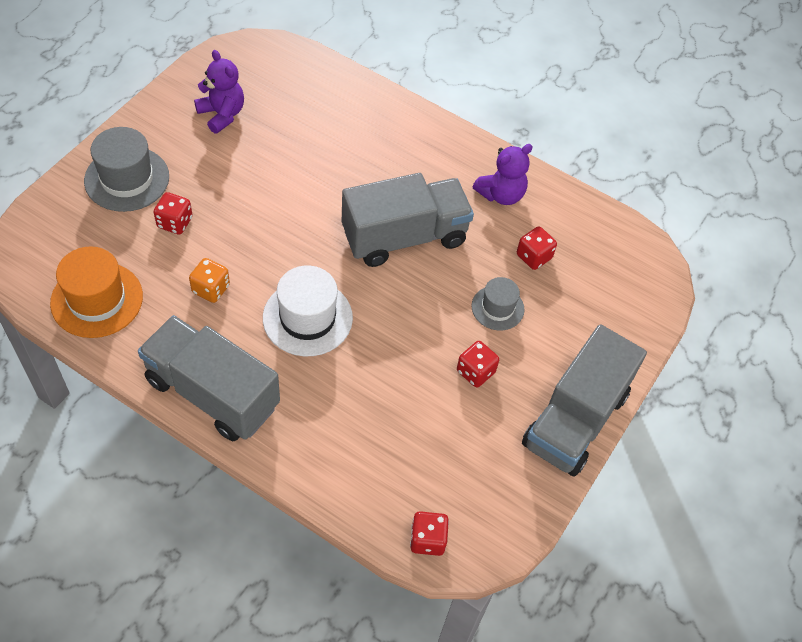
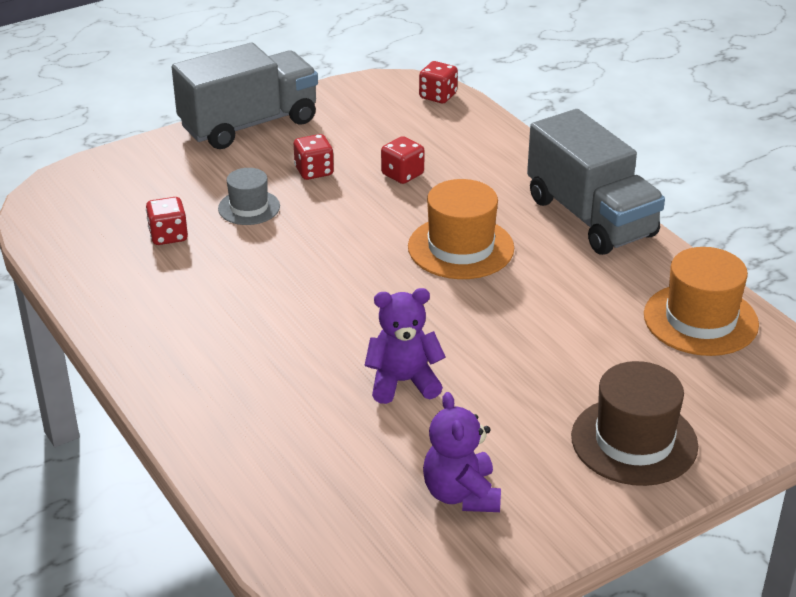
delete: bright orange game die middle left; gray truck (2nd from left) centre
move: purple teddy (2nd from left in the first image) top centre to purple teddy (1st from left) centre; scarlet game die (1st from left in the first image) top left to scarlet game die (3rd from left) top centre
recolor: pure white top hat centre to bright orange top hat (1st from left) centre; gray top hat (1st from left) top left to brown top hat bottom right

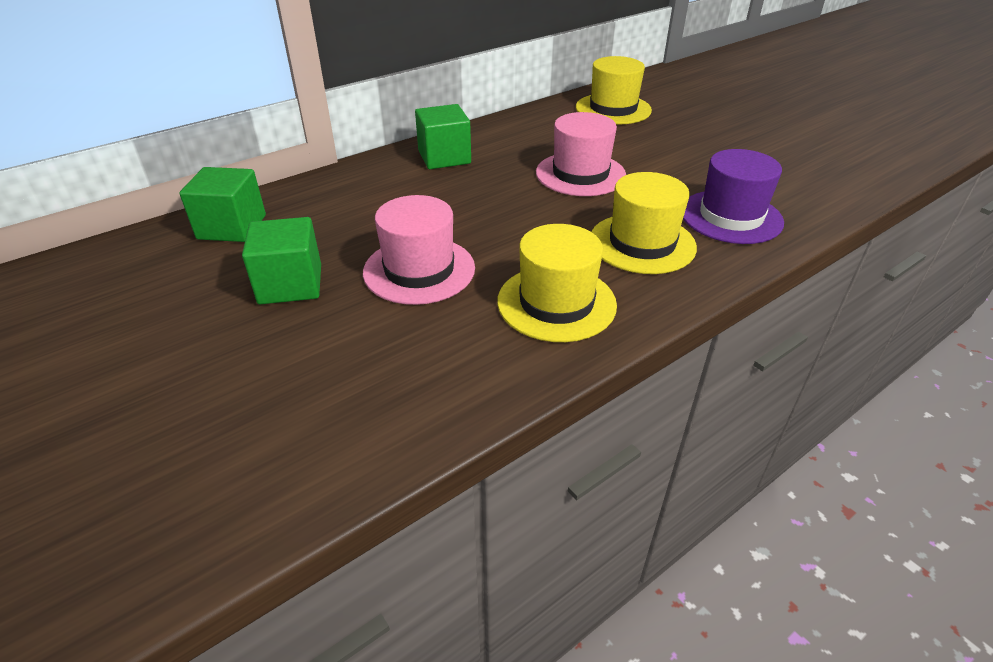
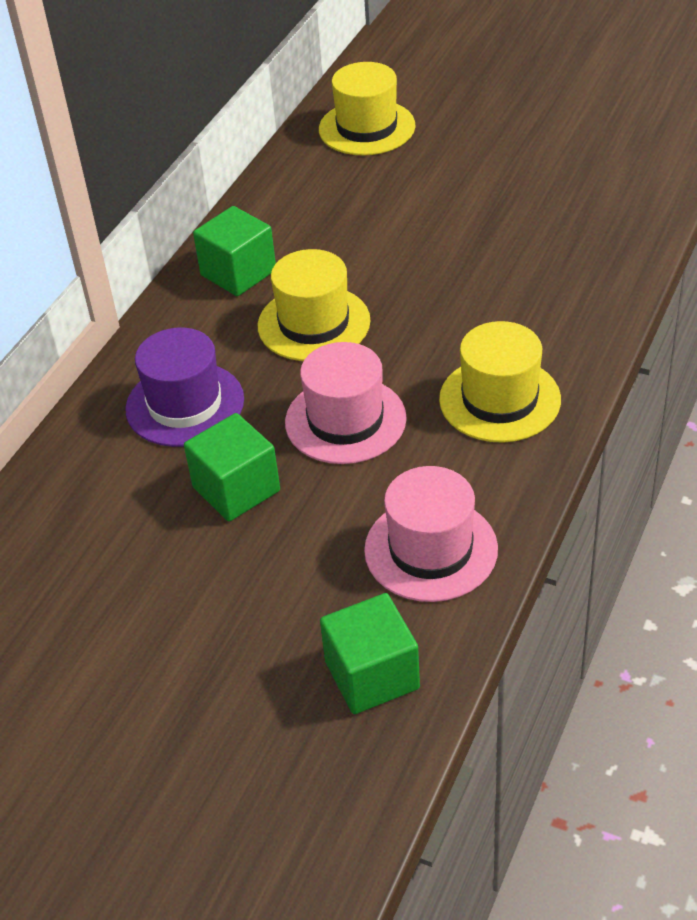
move: purple top hat top right to middle left; yellow top hat (3rd from left in the first image) centre to yellow top hat (1st from left) top centre; green solid cube (1st from left in the first image) top left to green solid cube (3rd from left) bottom centre; rose-pink top hat (2nd from left) top centre to centre

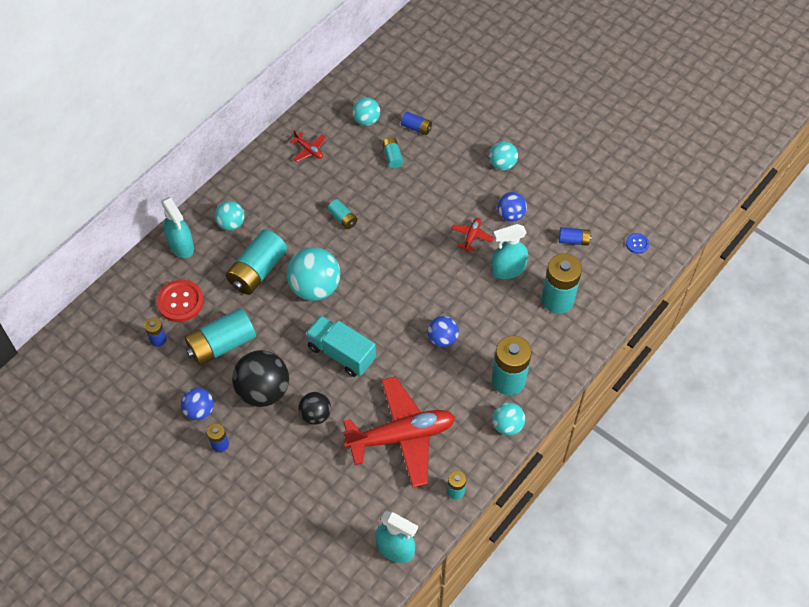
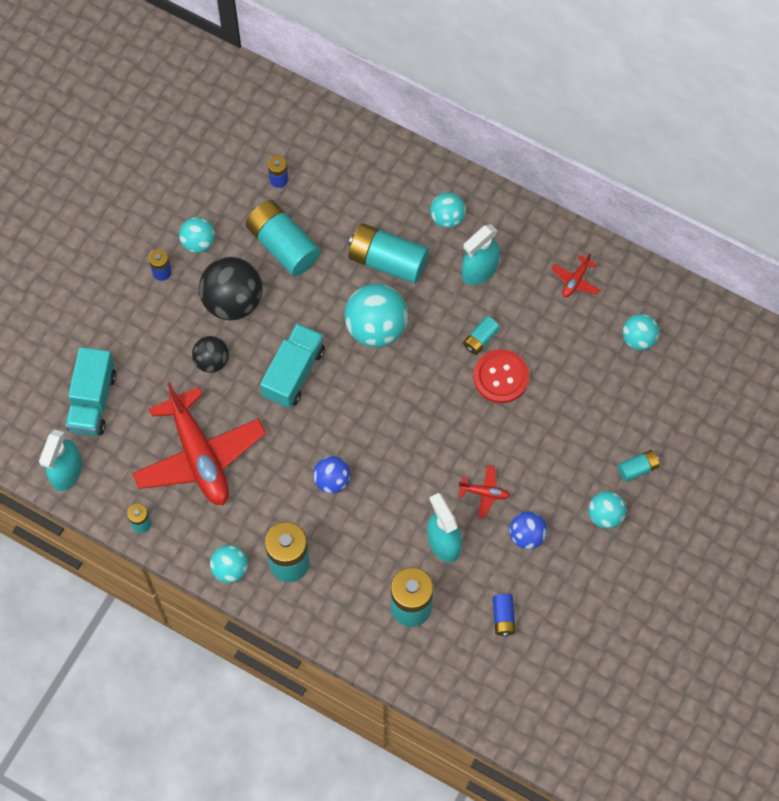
delete: cobalt battery (3rd from left) top centre; cobalt button middle right
insert: teal truck (1st from left) middle left
move: teal spray bottle (1st from left in the first image) middle left to teal spray bottle (3rd from left) top centre; scarlet button middle left to centre; teal battery (4th from left in the first image) top centre to teal battery (7th from left) middle right
recolor: cobalt play ball (1st from left) middle left to teal play ball (1st from left) top left

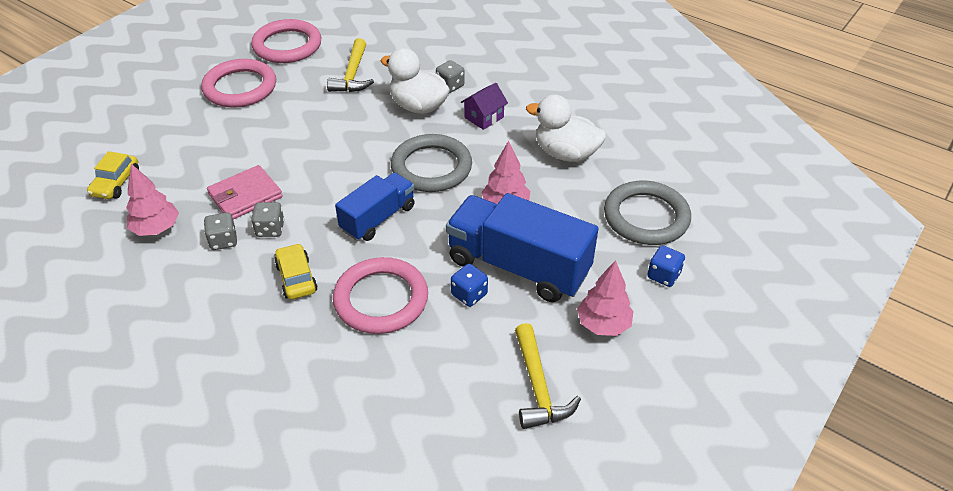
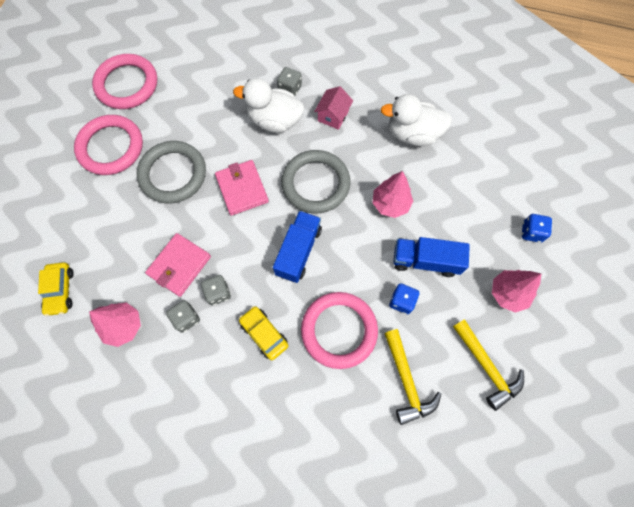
insert: rose-pink card wallet (2nd from left) centre
move: gray hoop (2nd from left in the first image) middle right to gray hoop (1st from left) middle left; yellow hammer (1st from left) top centre to bottom centre
recolor: purple house top centre to rose-pink house top centre
resize: cobalt truck (2nd from left) centre = middle right x0.61

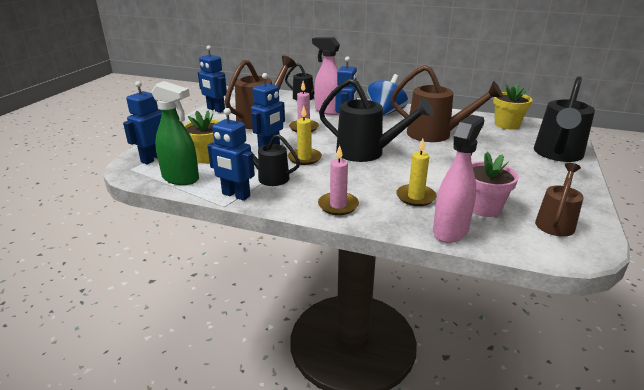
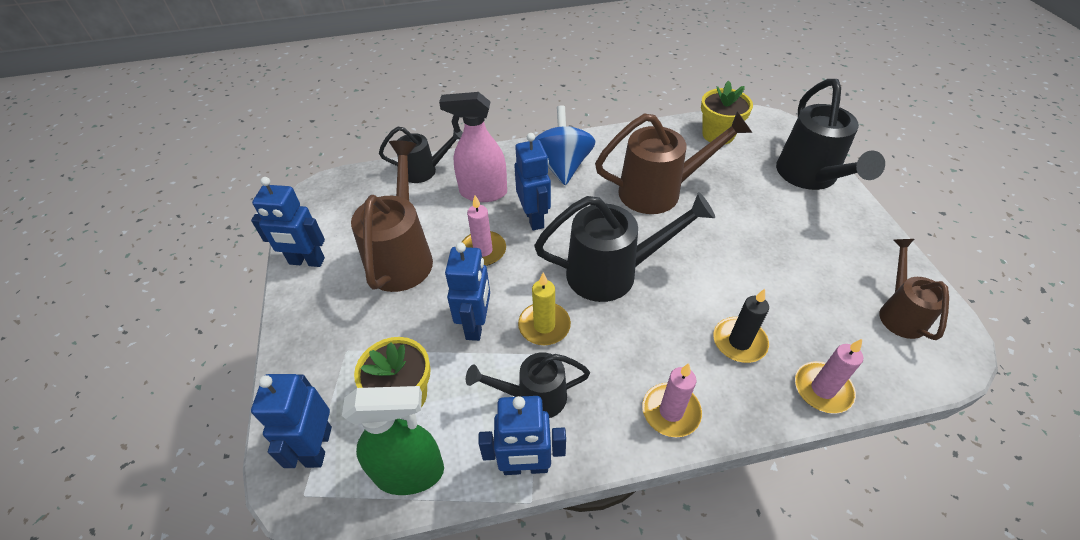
delete: rose-pink potted plant middle right
replace: rose-pink spray bottle (2nd from left) middle right to rose-pink pillar candle (3rd from left) bottom right
recolor: yellow pillar candle (2nd from left) centre to jet-black pillar candle middle right

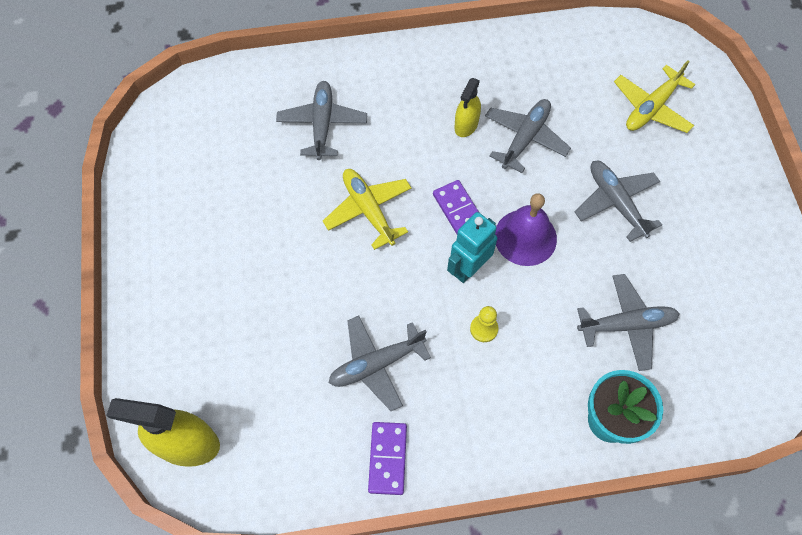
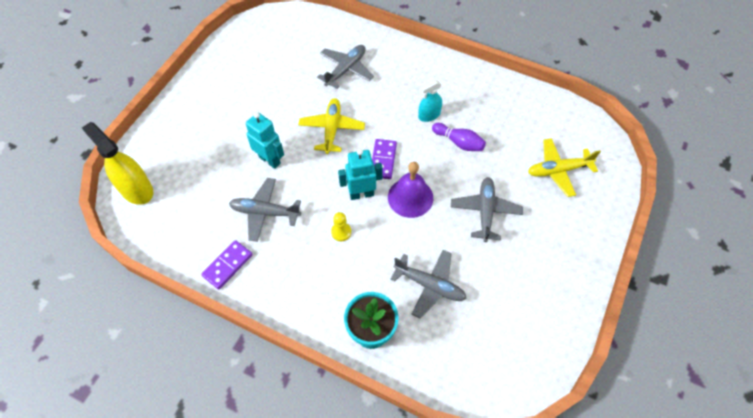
insert: teal robot figure (1st from left) centre
replace: gray toy plane (3rd from left) top centre to purple tenpin top centre
recolor: yellow spray bottle (2nd from left) top centre to teal spray bottle top centre

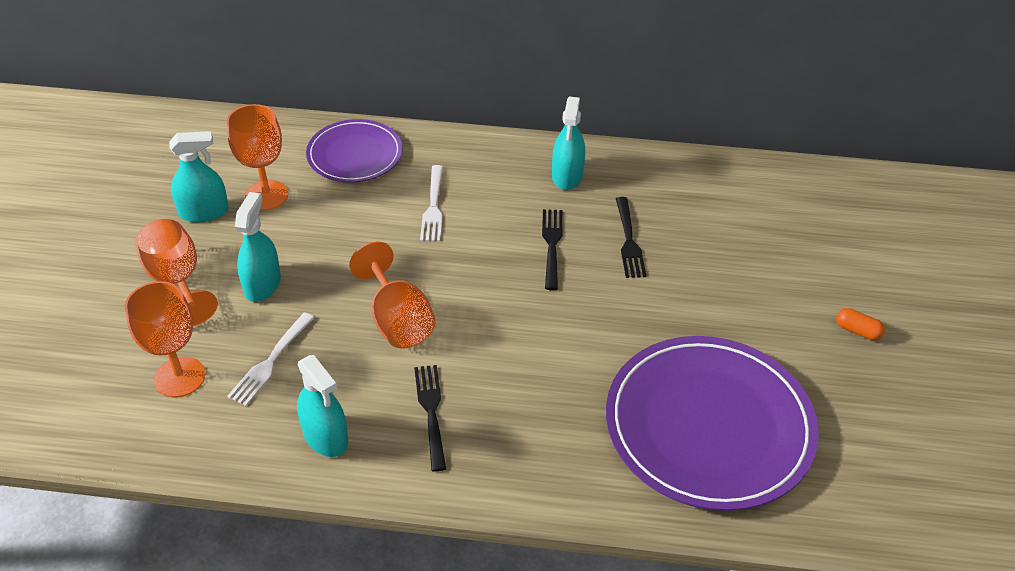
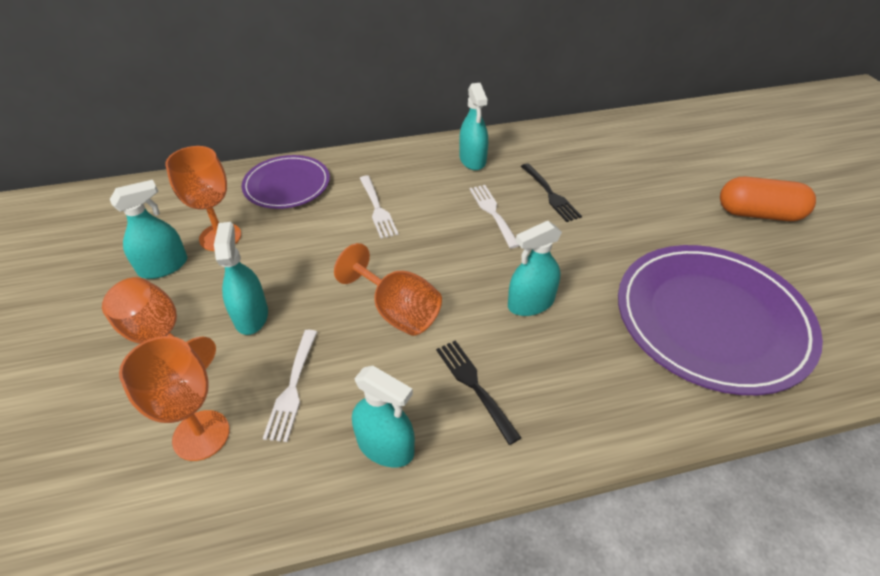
insert: teal spray bottle (5th from left) centre
recolor: jet-black dinner fork (2nd from left) centre to pure white dinner fork (3rd from left) centre
resize: bright orange pill shape middle right = middle right x2.16

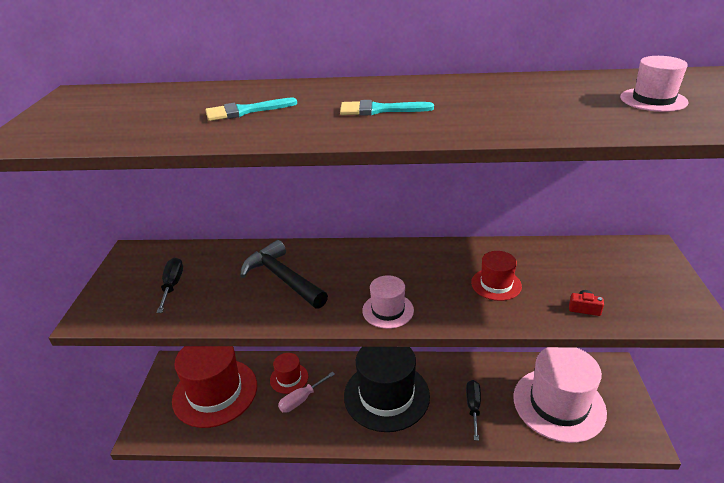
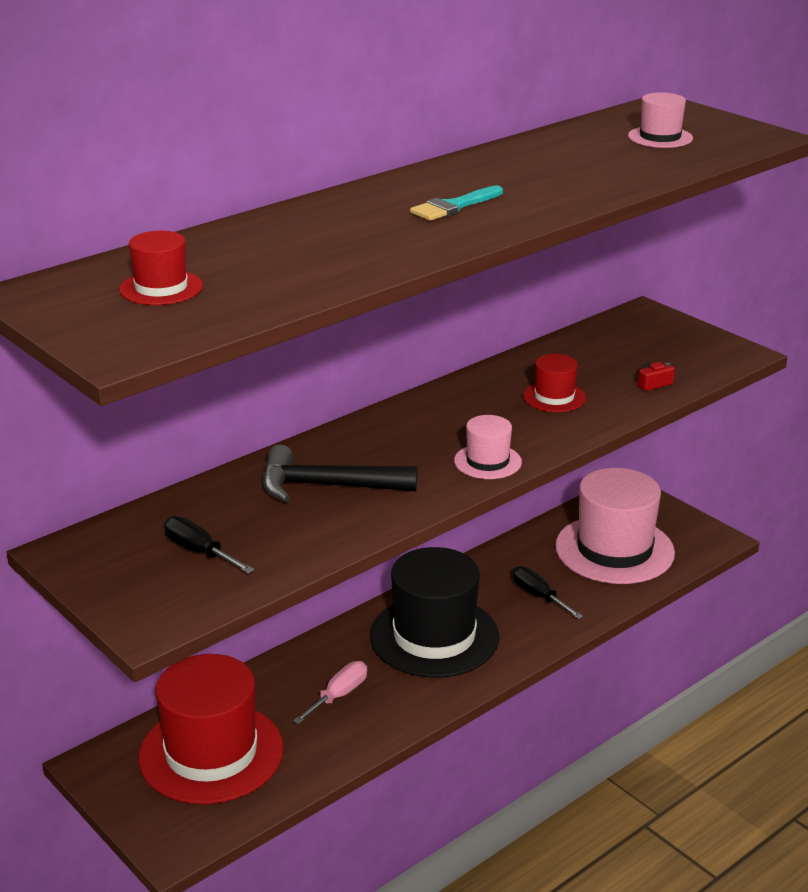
delete: teal brush (1st from left) top centre
move: scarlet top hat (2nd from left in the first image) bottom centre to scarlet top hat (1st from left) top left
rotate: rose-pink flat screwdriver bottom centre = bottom centre 150 degrees counterclockwise

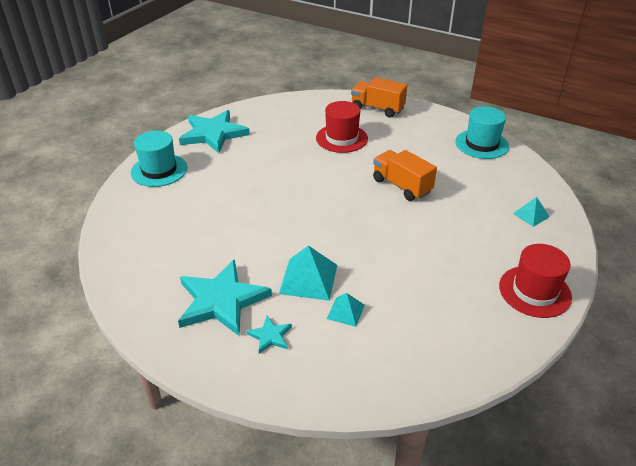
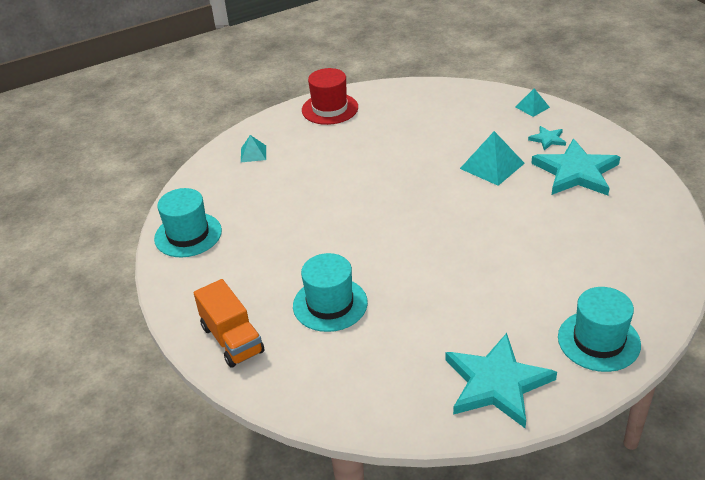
delete: bright orange truck (2nd from left) centre
move: teal pyramid shape (2nd from left in the first image) centre to teal pyramid shape (3rd from left) top right
recolor: scarlet top hat (1st from left) top centre to teal top hat (2nd from left) centre

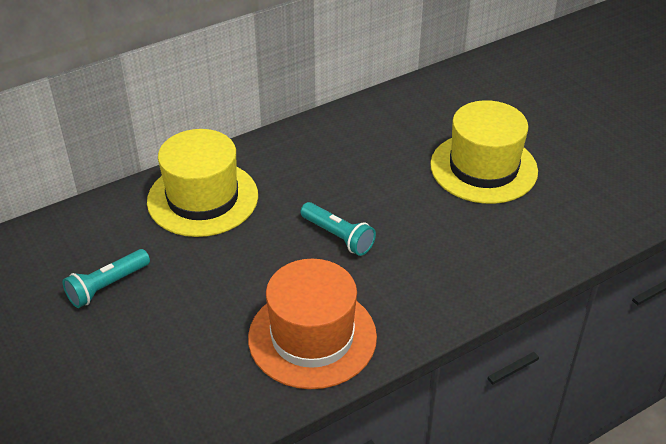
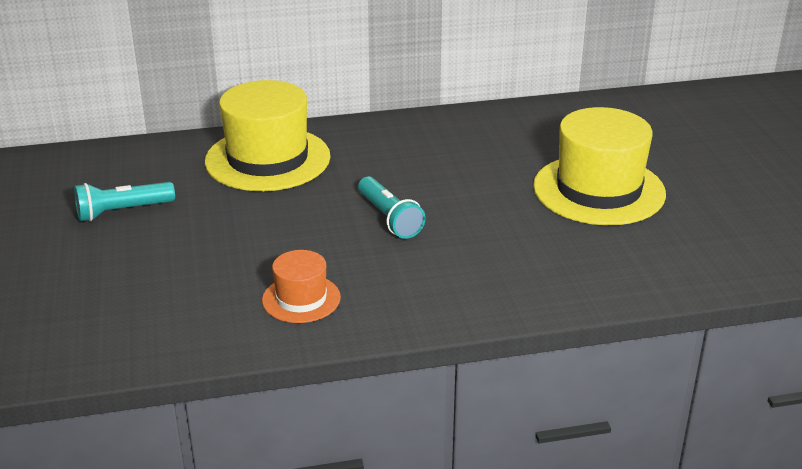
resize: bright orange top hat bottom centre = centre x0.52

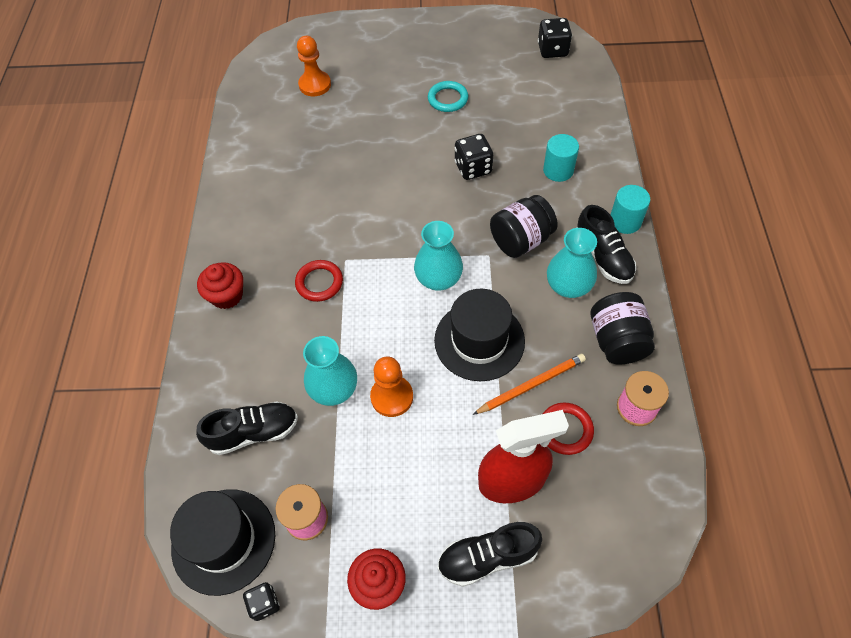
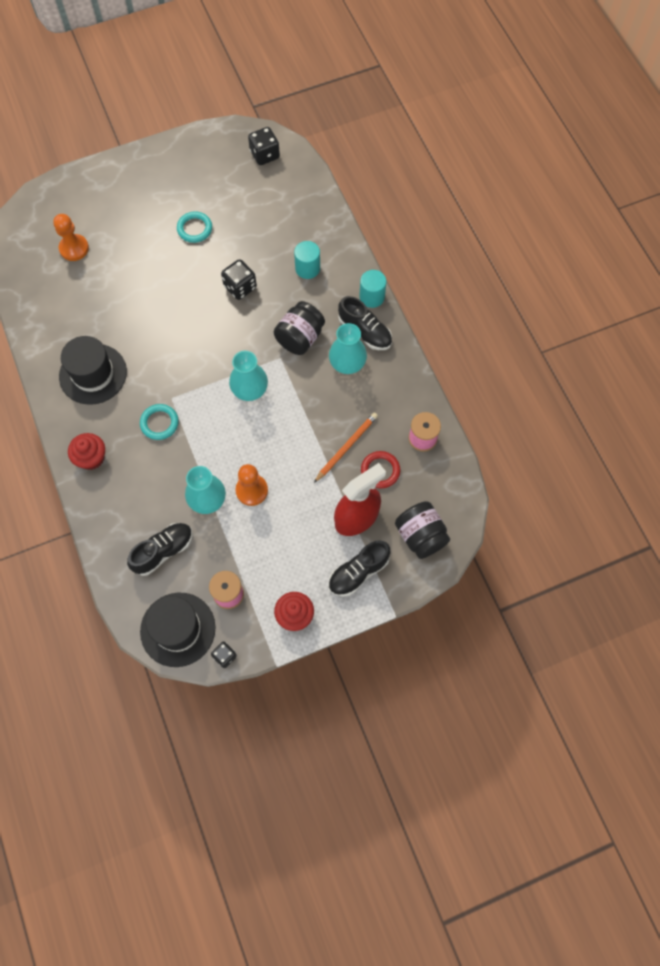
move: jet-black top hat (2nd from left in the first image) centre to jet-black top hat (1st from left) middle left; jet-black jam jar (2nd from left) middle right to centre
recolor: scarlet hoop (1st from left) centre to teal hoop (1st from left) middle left

